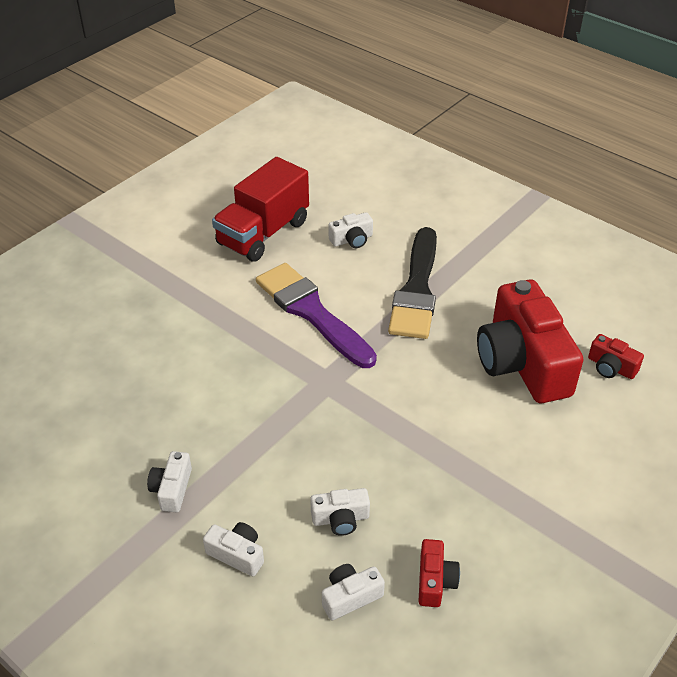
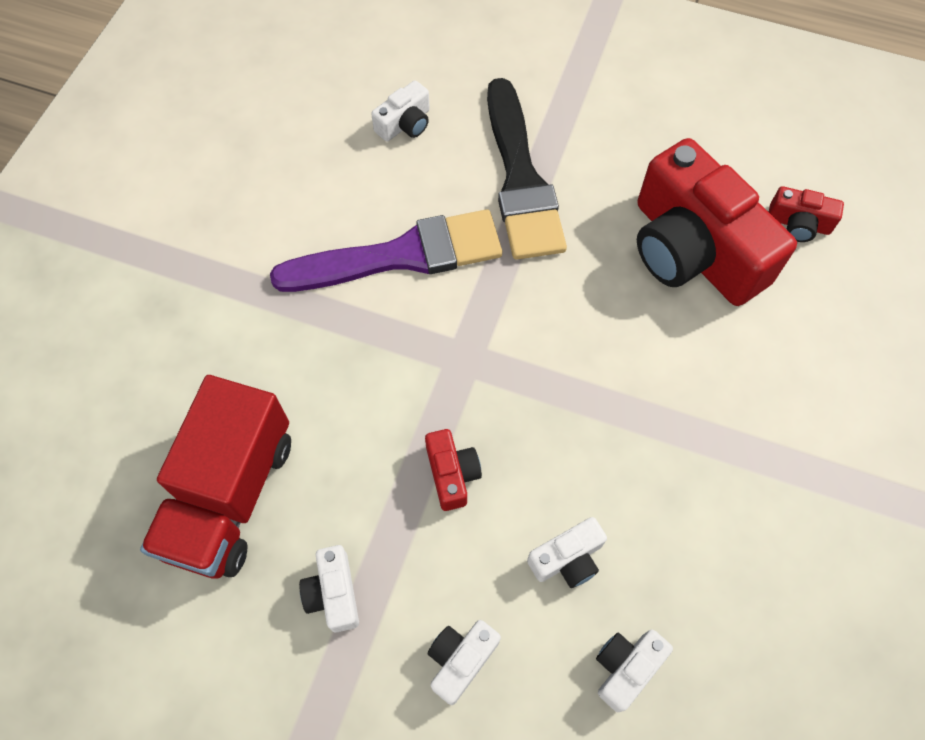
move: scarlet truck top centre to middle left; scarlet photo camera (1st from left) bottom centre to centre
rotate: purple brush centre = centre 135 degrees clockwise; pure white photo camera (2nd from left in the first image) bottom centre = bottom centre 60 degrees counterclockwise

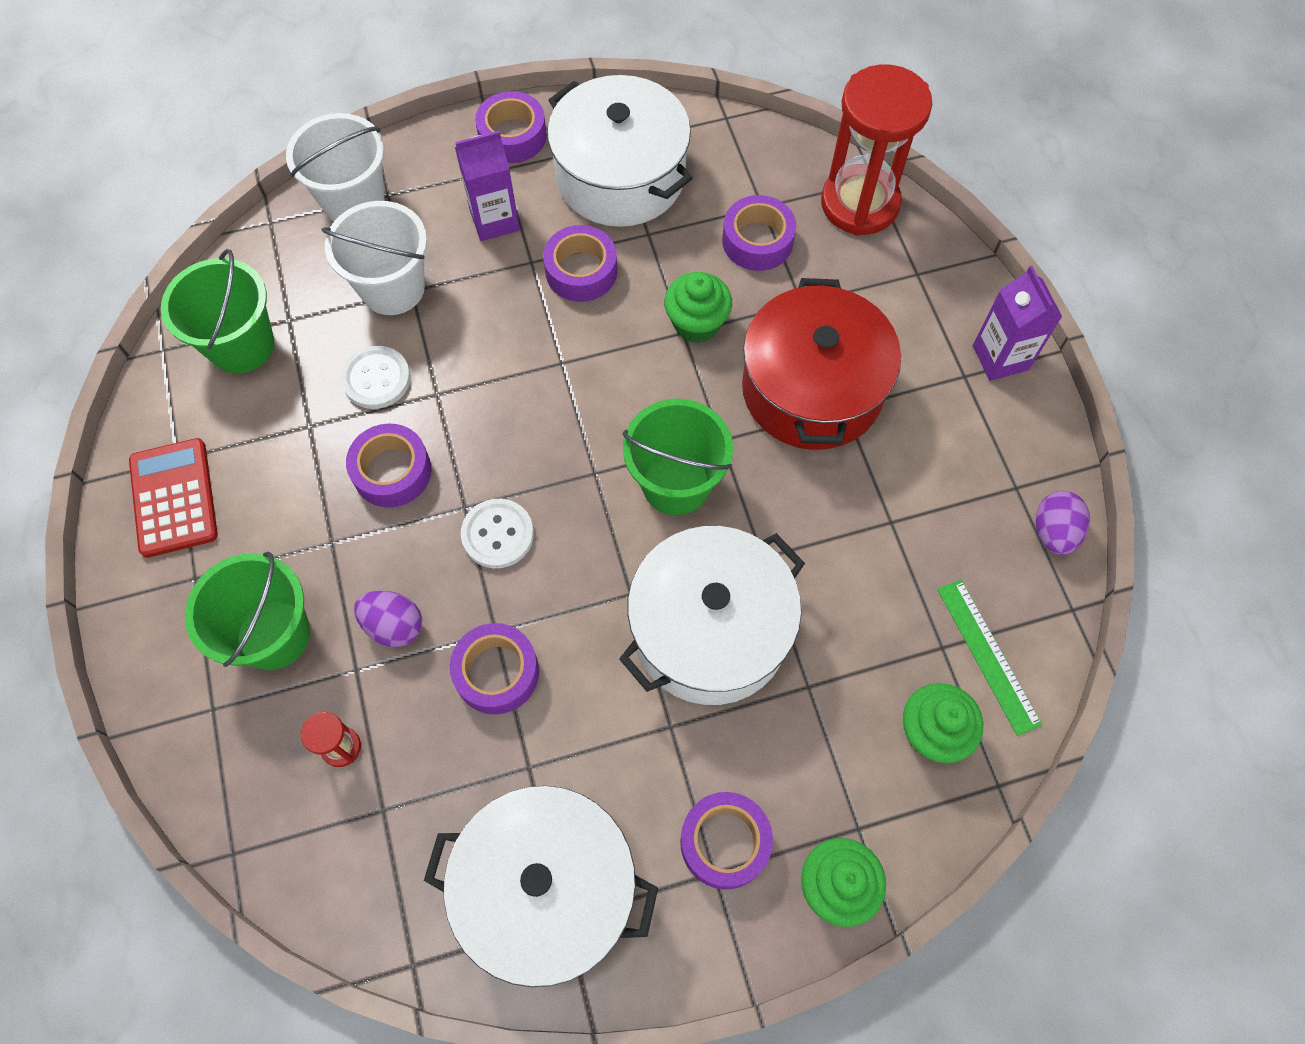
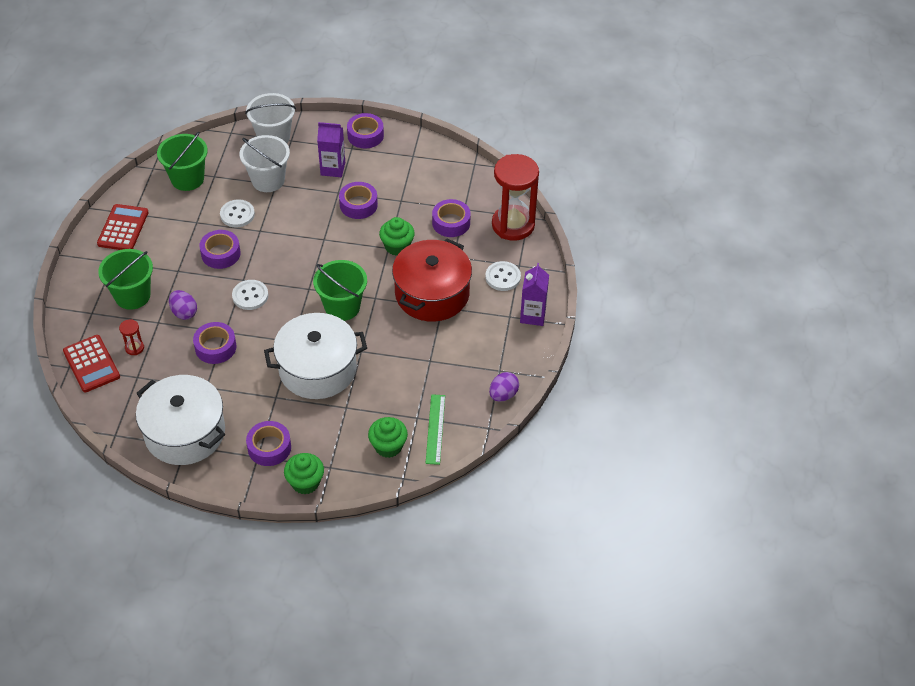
delete: pure white cooking pot (2nd from left) top centre
insert: scarlet pocket calculator (1st from left) middle left; pure white button (3rd from left) centre

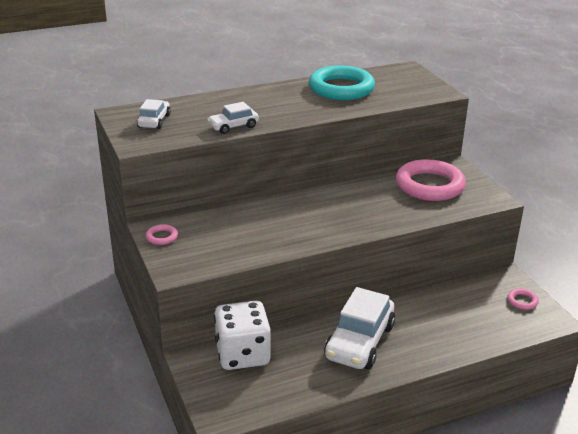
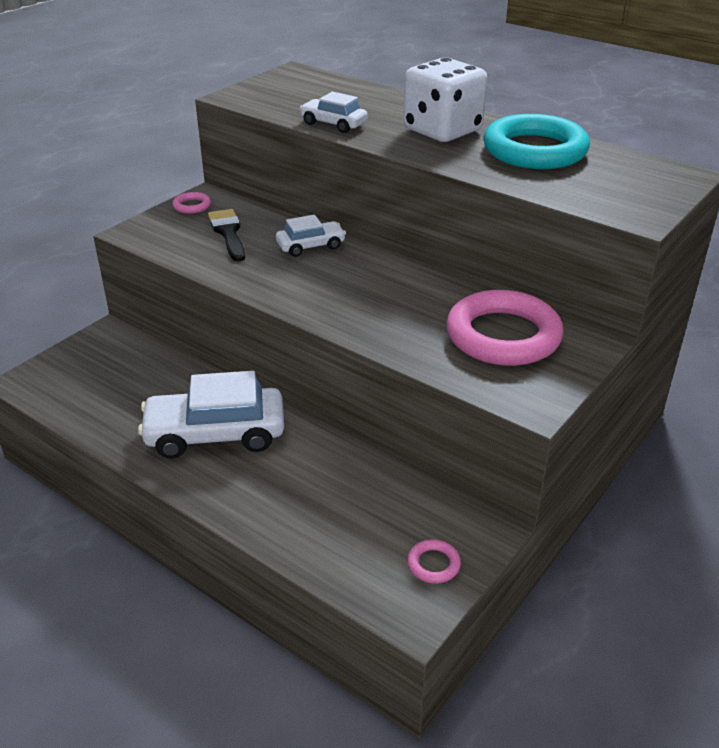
insert: jet-black brush top left
move: pure white automobile (1st from left in the first image) top left to pure white automobile (2nd from left) top centre; pure white game die bottom centre to top centre

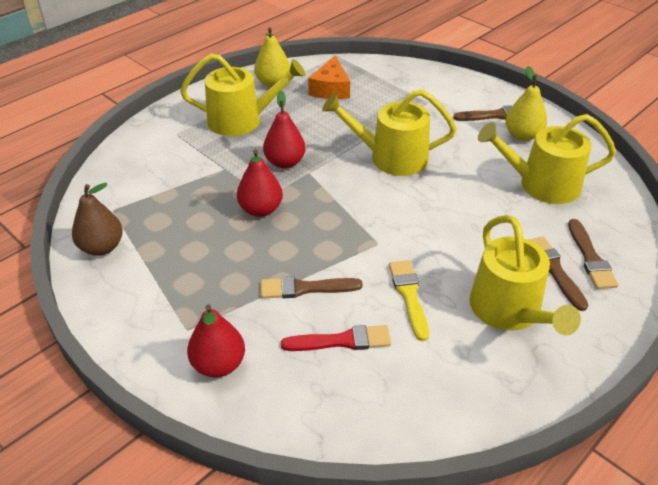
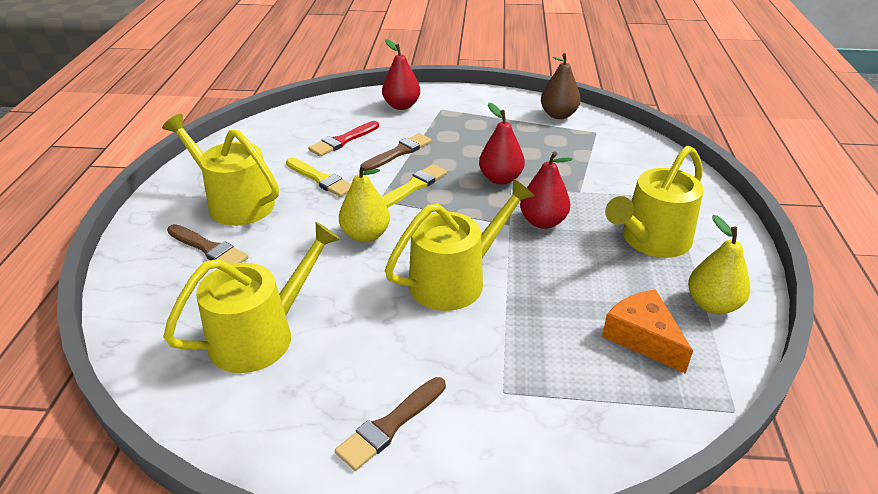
delete: brown brush (4th from left) middle right
insert: yellow brush (2nd from left) centre
move: yellow pear (2nd from left in the first image) top right to yellow pear (1st from left) centre

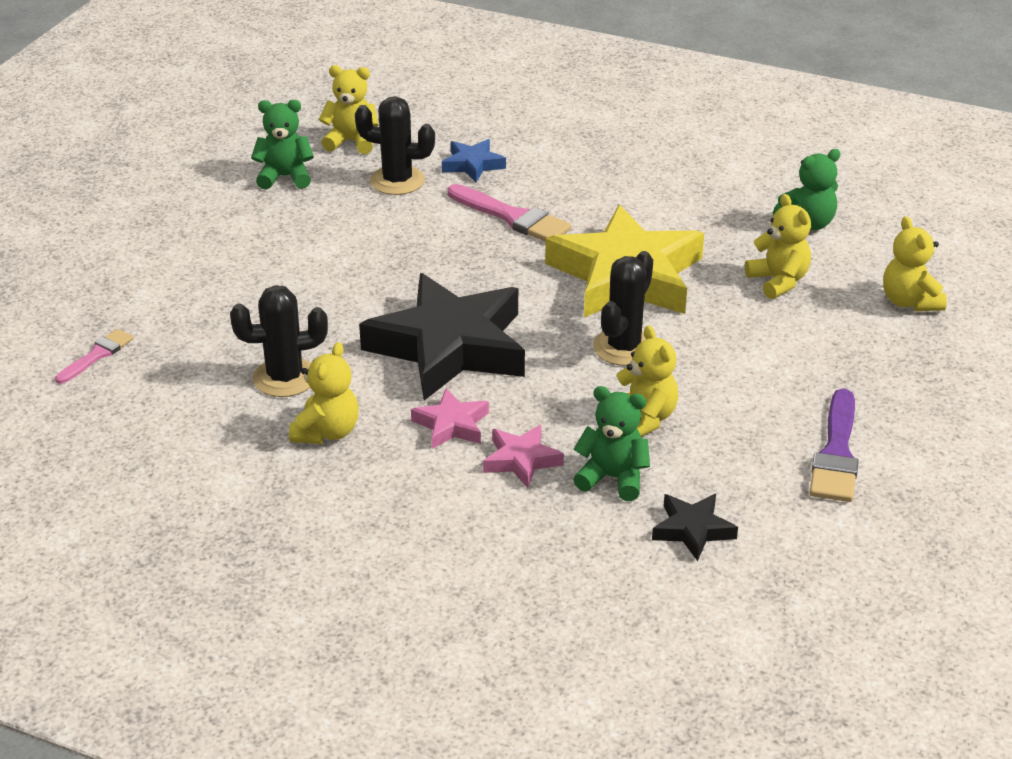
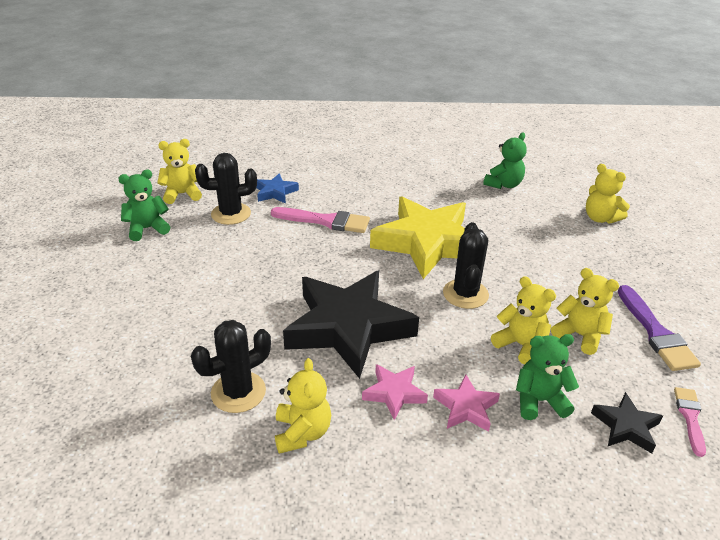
move: yellow teddy (4th from left) top right to middle right; rose-pink brush (1st from left in the first image) middle left to rose-pink brush (2nd from left) bottom right

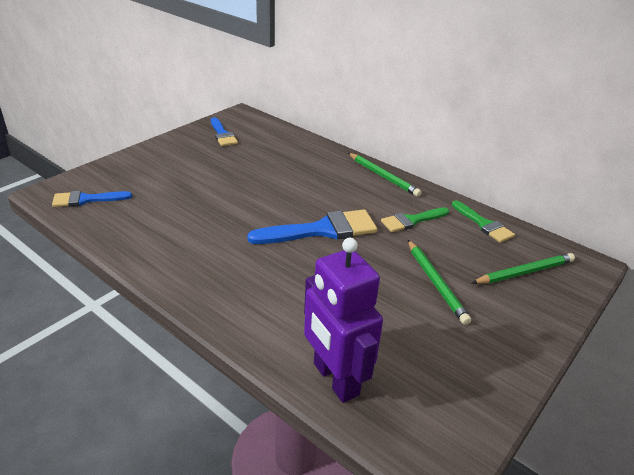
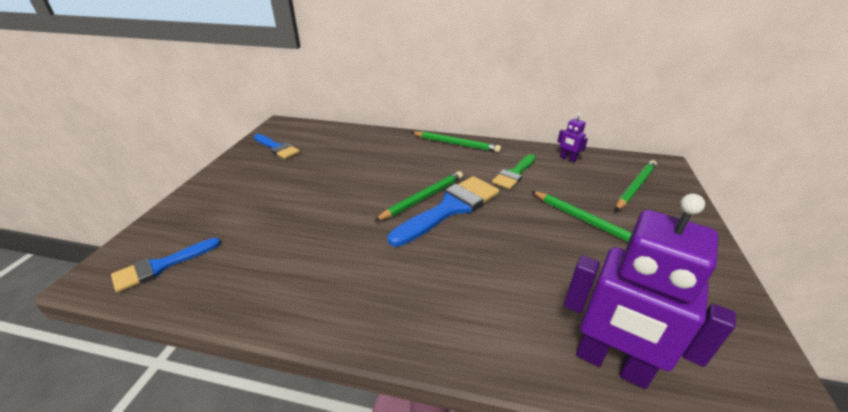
insert: green wooden pencil (1st from left) centre
replace: green brush (2nd from left) middle right to purple robot figure (1st from left) middle right

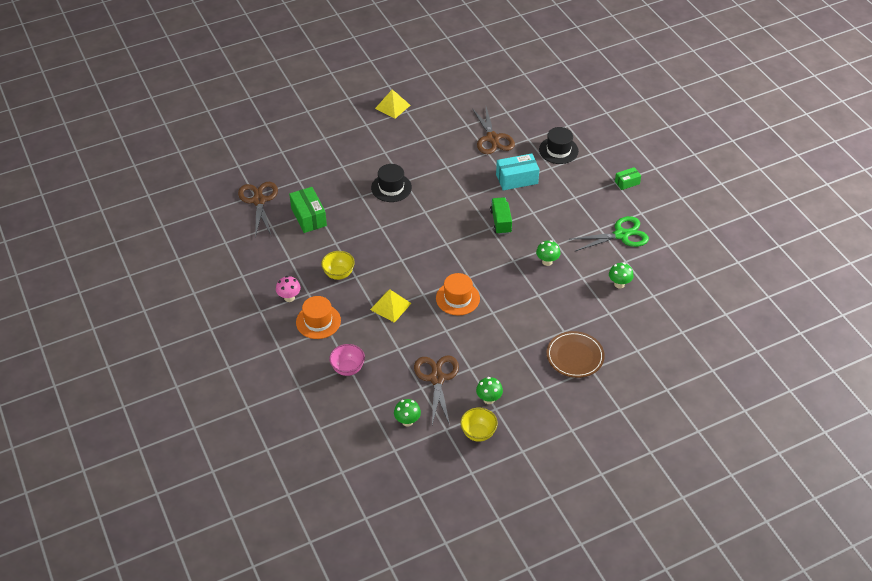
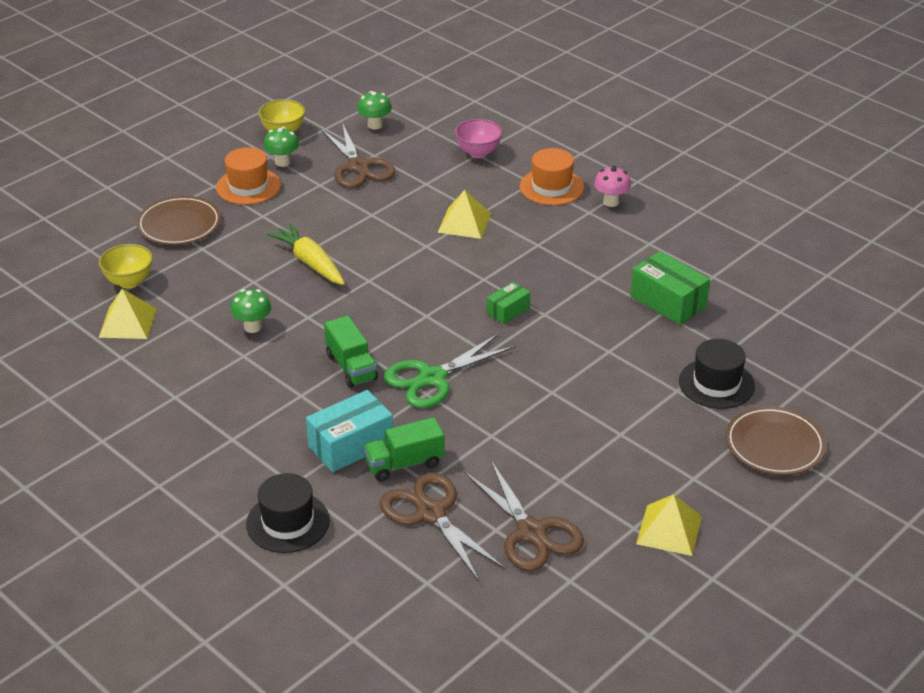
insert: yellow root vegetable middle left; green truck (2nd from left) centre; brown flat dish (2nd from left) middle right
move: yellow deep dish (1st from left) centre to middle left; bright orange top hat (2nd from left in the first image) centre to bright orange top hat (1st from left) top left; green pair of scissors middle right to centre; brown pair of scissors (1st from left in the first image) middle left to brown pair of scissors (3rd from left) bottom centre; green package (2nd from left in the first image) top right to green package (1st from left) centre; jet-black top hat (1st from left in the first image) top centre to jet-black top hat (2nd from left) middle right
replace: green toadstool (4th from left) middle right to yellow pyramid shape (1st from left) middle left

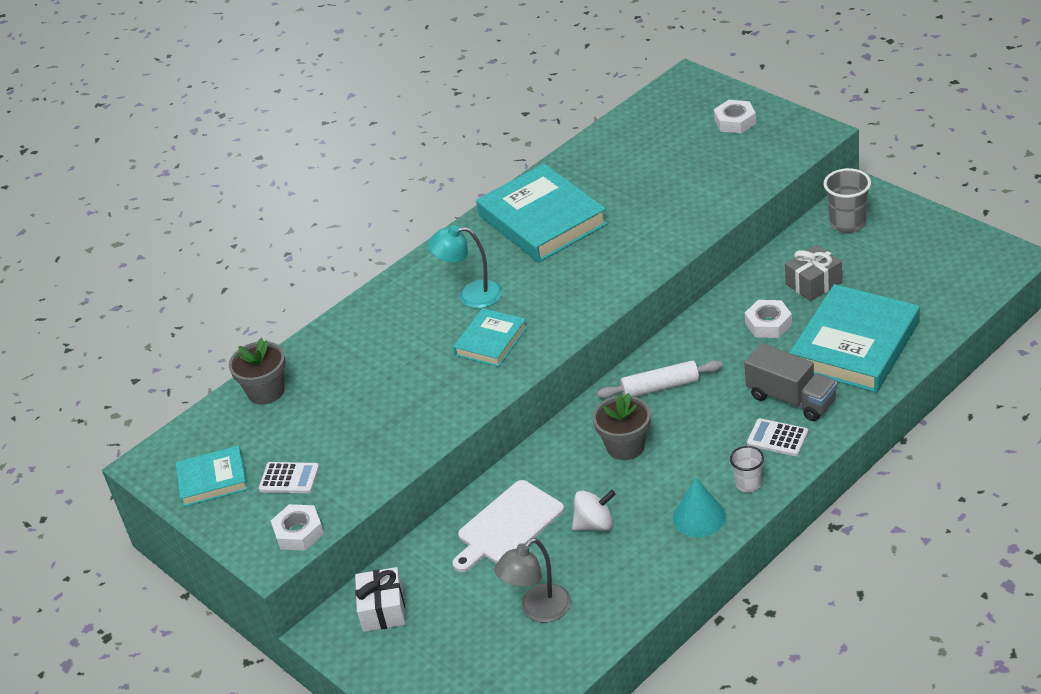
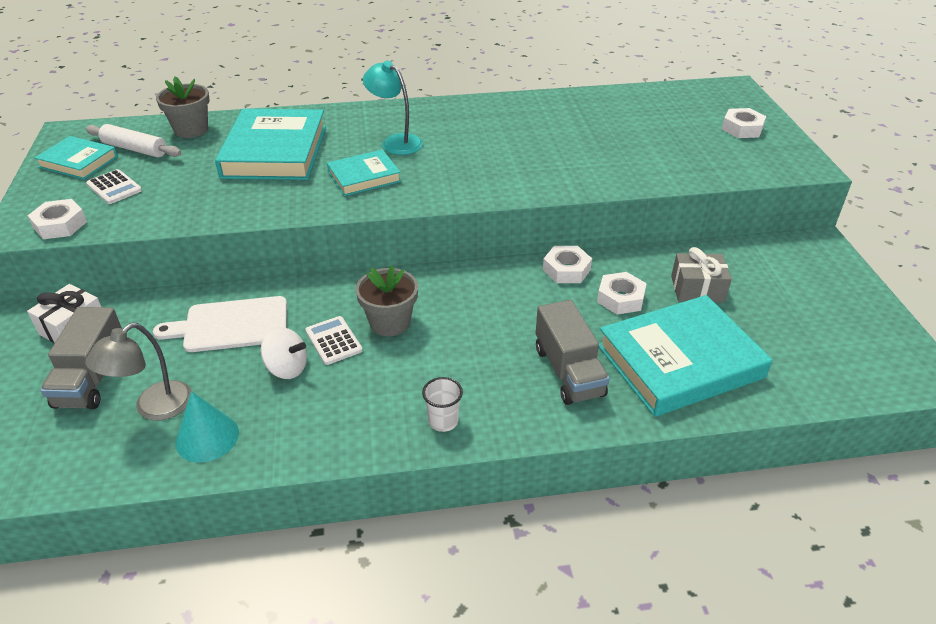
delete: gray tumbler top right
insert: gray truck (1st from left) middle left; pure white hex nut (2nd from left) centre
move: pure white rolling pin centre to top left; teal cone shape bottom right to bottom left; teal hardback (3rd from left in the first image) top centre to teal hardback (2nd from left) top left; pure white pocket calculator (2nd from left) middle right to centre
rotate: gray lamp bottom centre = middle left 45 degrees counterclockwise

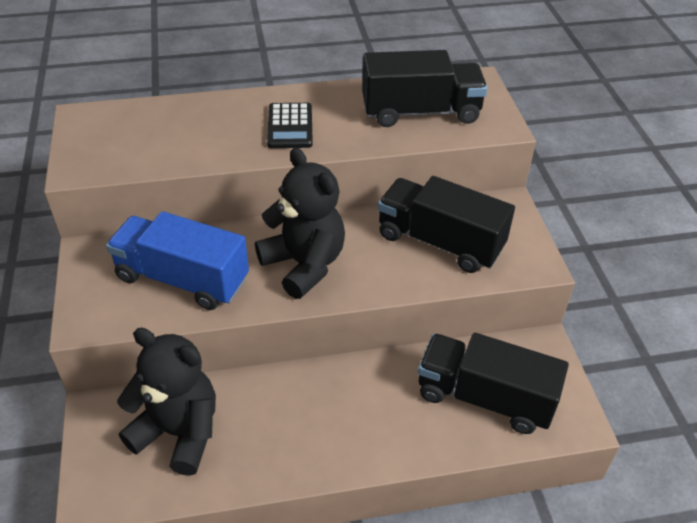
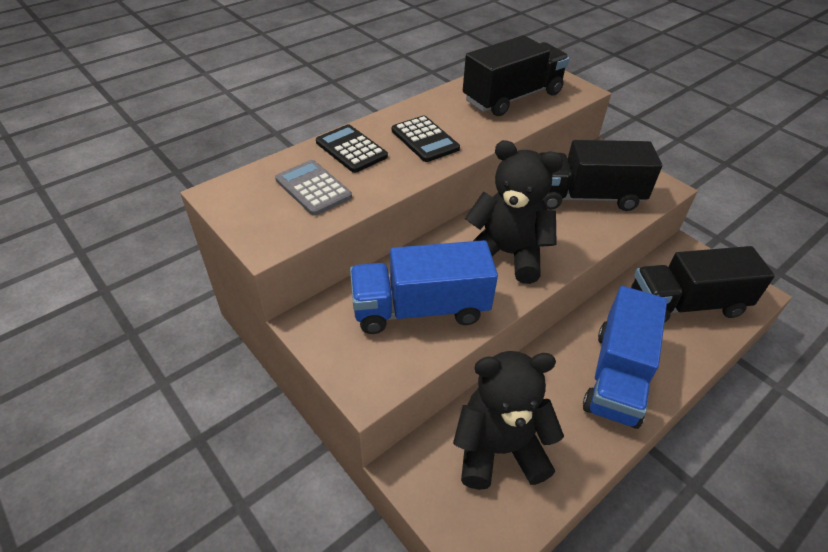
insert: gray pocket calculator centre; jet-black pocket calculator (1st from left) top centre; cobalt truck (2nd from left) middle right

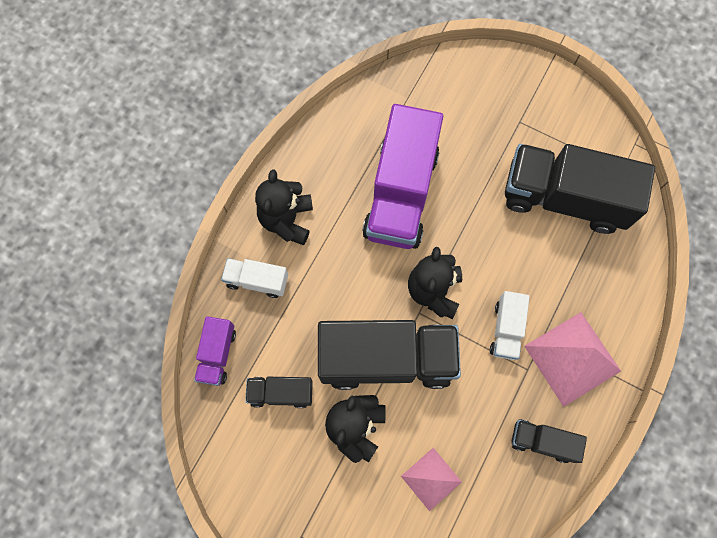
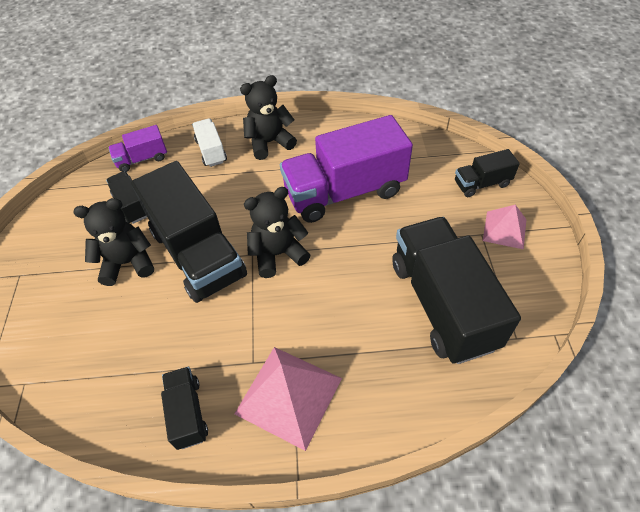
delete: pure white truck (2nd from left) middle right
insert: jet-black truck (5th from left) middle right
move: rose-pink pyramid shape (1st from left in the first image) bottom centre to rose-pink pyramid shape (2nd from left) middle right

